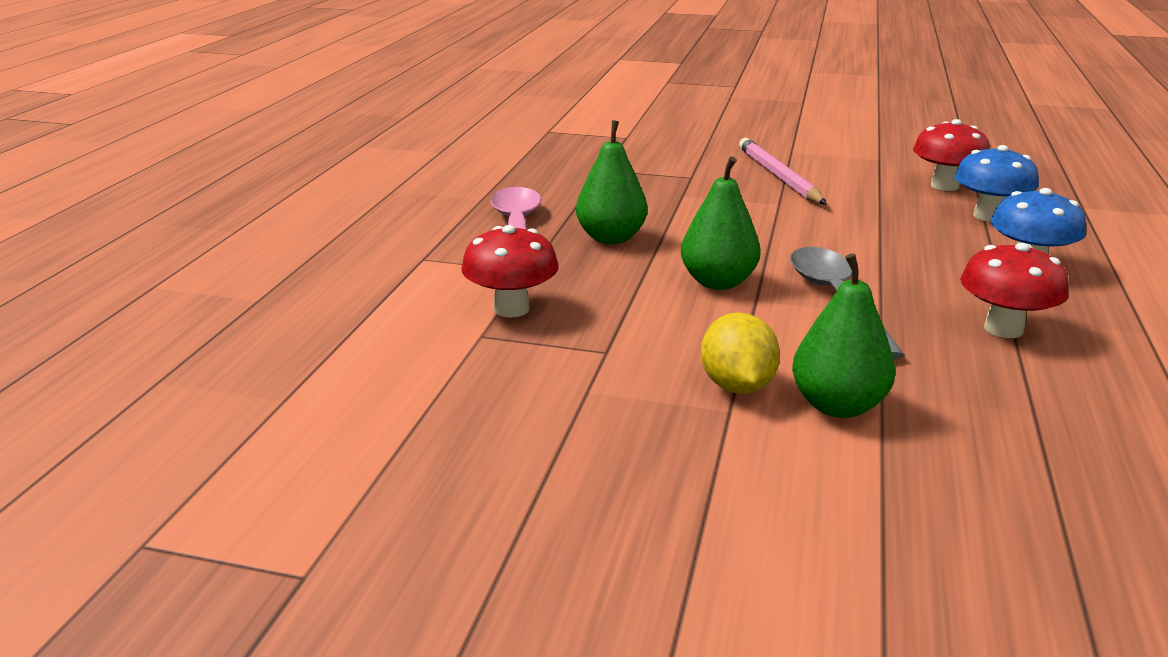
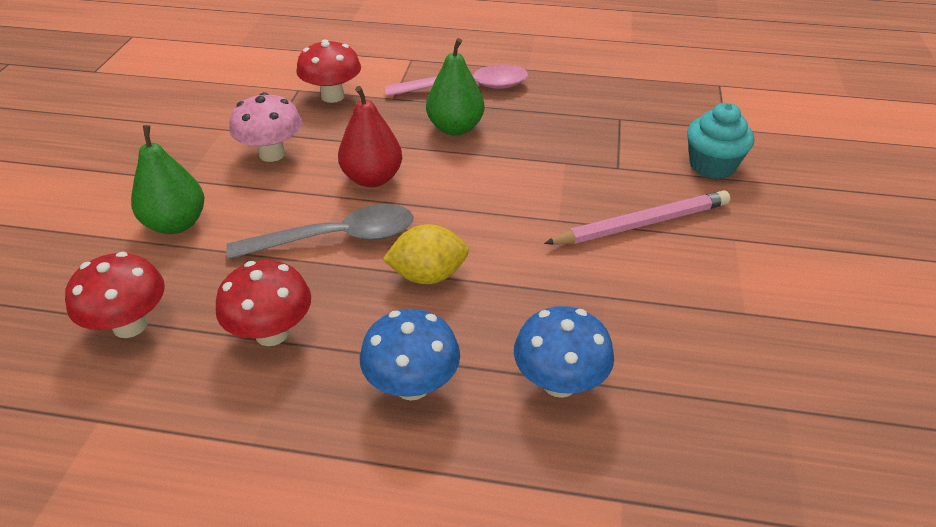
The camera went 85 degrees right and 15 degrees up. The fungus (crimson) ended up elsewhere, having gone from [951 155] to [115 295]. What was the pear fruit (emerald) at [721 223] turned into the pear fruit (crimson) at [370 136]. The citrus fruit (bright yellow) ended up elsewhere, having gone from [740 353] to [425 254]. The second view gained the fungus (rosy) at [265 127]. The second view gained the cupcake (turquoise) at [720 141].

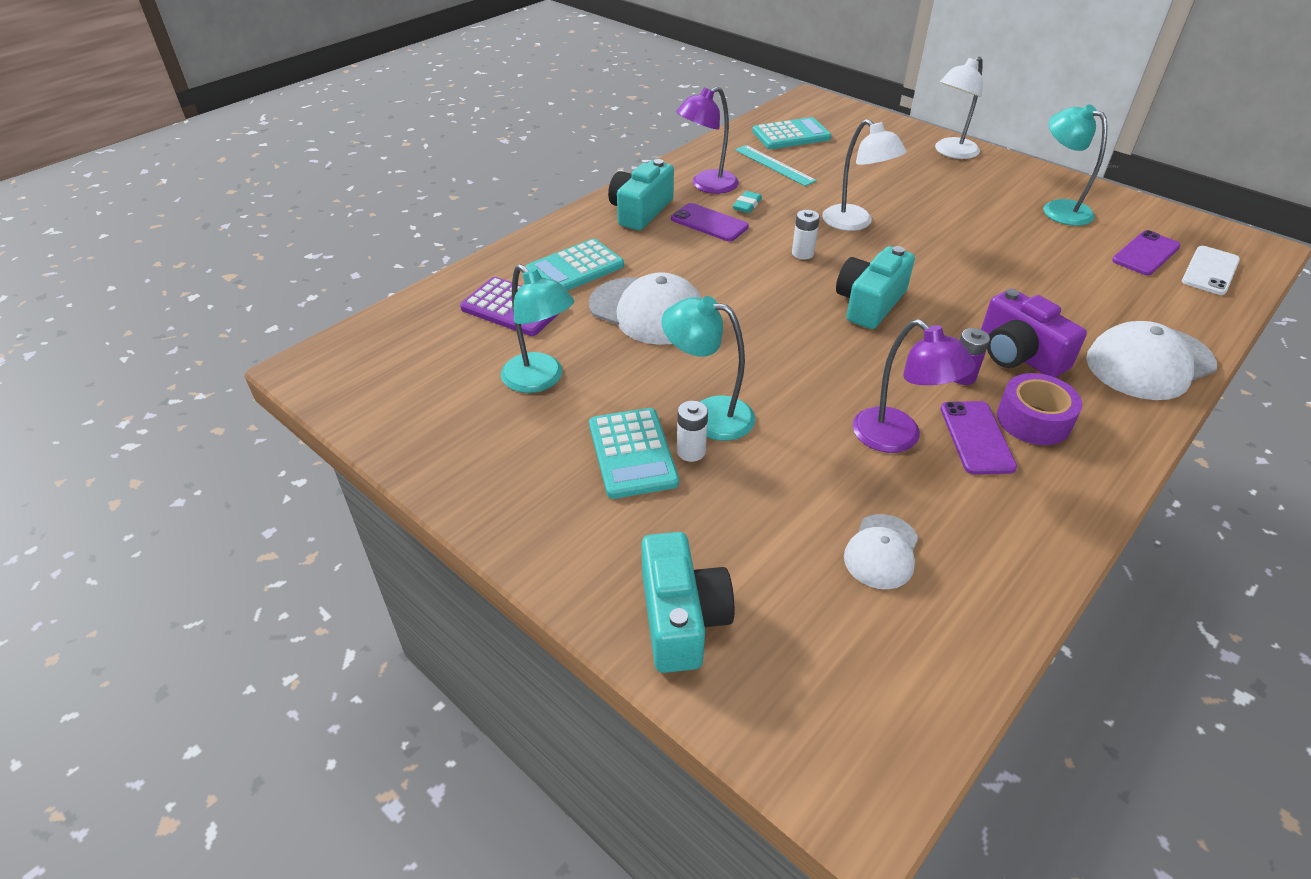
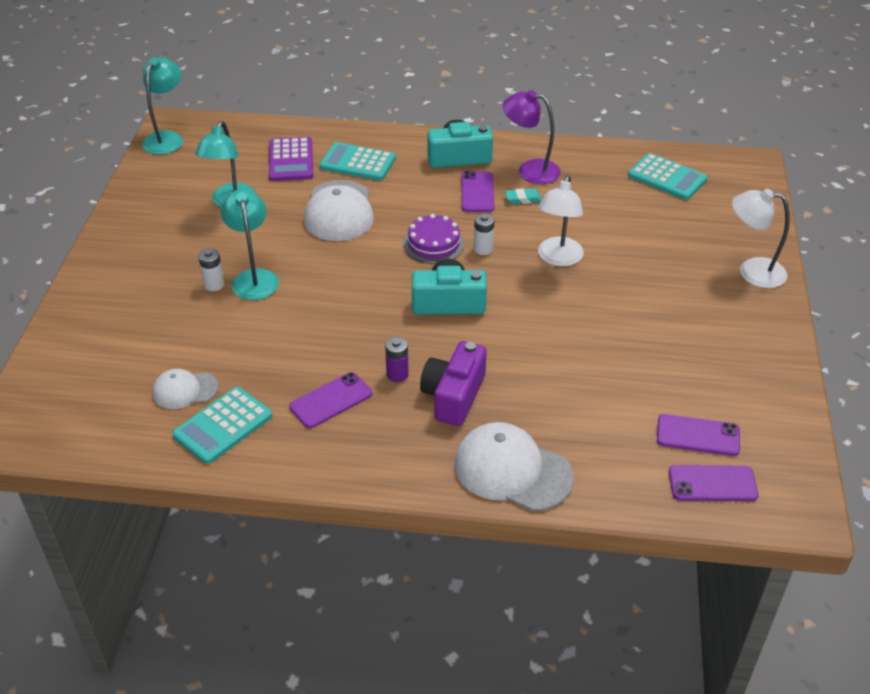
The camera went 55 degrees right and 0 degrees up. The desk lamp (turquoise) ended up elsewhere, having gone from [1075 165] to [162 106]. The second view lost the straightedge (turquoise) at [776 165]. What was the mobile phone (pure white) at [1211 270] turned into the mobile phone (violet) at [714 483]. The second view lost the desk lamp (violet) at [914 386]. The second view lost the roll of tape (violet) at [1039 409]. The adding machine (turquoise) ended up elsewhere, having gone from [634 453] to [222 425]. The second view lost the camera (turquoise) at [688 602]. The second view gained the gateau (violet) at [434 239].

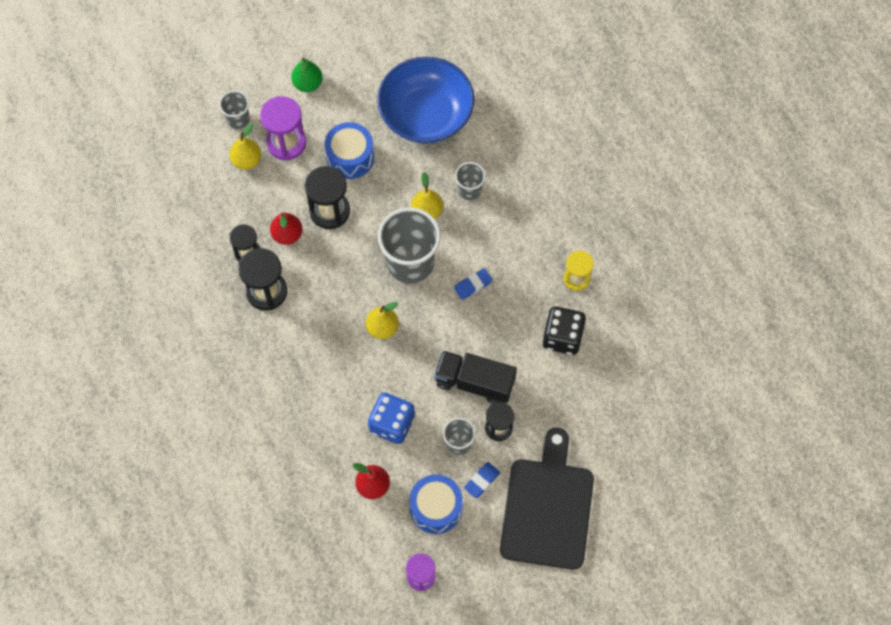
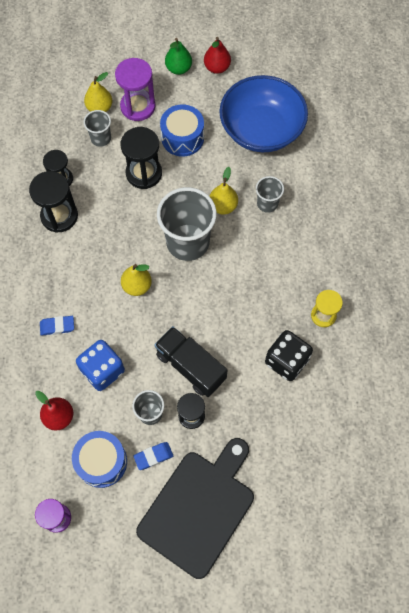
The camera went 25 degrees right and 0 degrees up. The cup (gray) ended up elsewhere, having gone from [234 110] to [97 128]. The pear fruit (crimson) ended up elsewhere, having gone from [286 229] to [217 55]. The pencil eraser (royal blue) ended up elsewhere, having gone from [473 284] to [57 326].

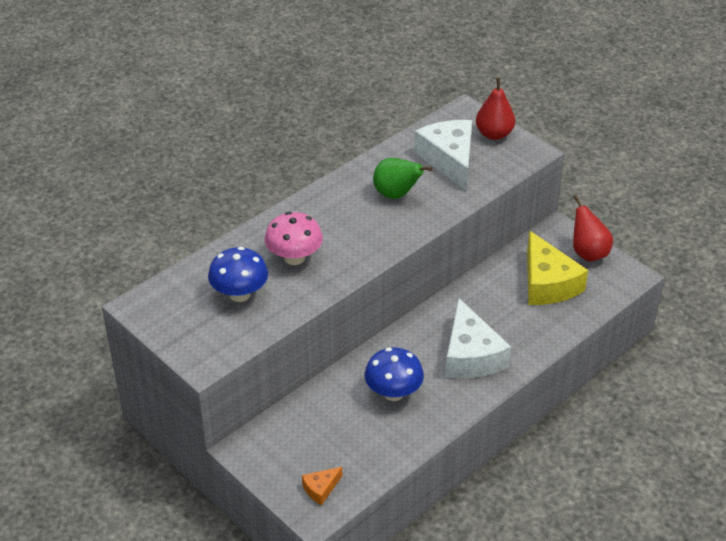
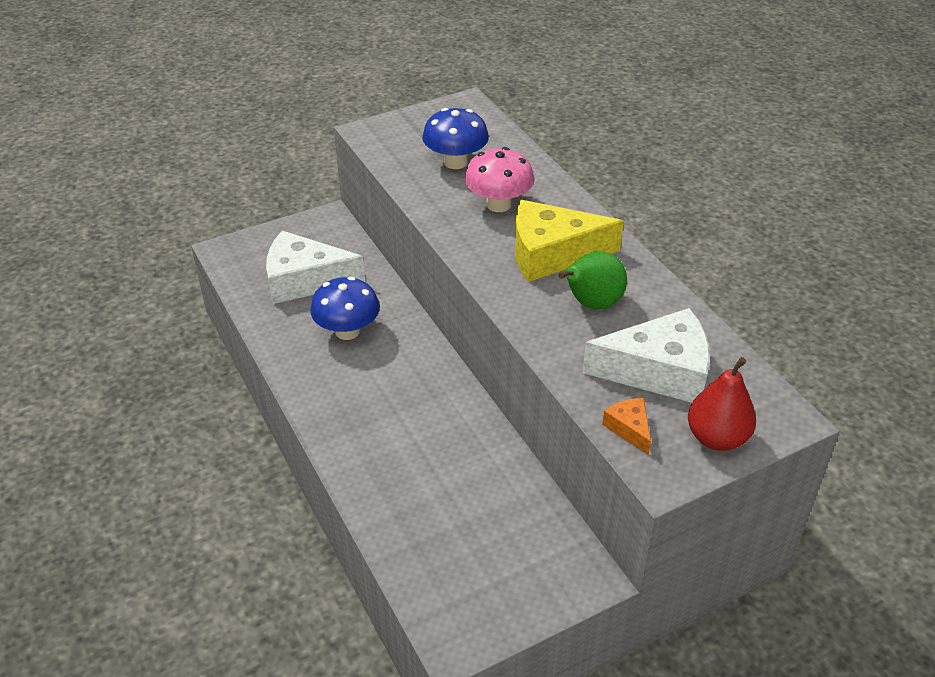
The camera went 105 degrees right and 0 degrees up. The second view lost the pear fruit (crimson) at [593 228]. The cheese wedge (bright yellow) ended up elsewhere, having gone from [557 268] to [569 241]. The cheese wedge (pure white) ended up elsewhere, having gone from [478 338] to [315 267]. The cheese wedge (orange-coloured) ended up elsewhere, having gone from [322 486] to [626 426].

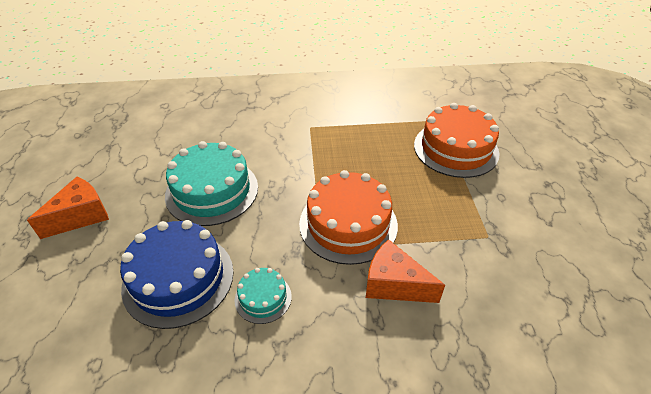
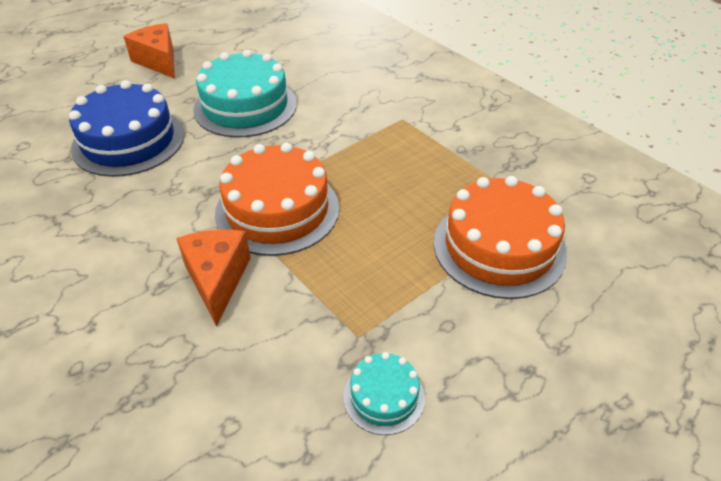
The camera went 55 degrees right and 0 degrees up. The cheese wedge (orange-coloured) at [68 208] ended up facing another way, 135 degrees counterclockwise from before. The gateau (turquoise) ended up elsewhere, having gone from [263 296] to [384 393].

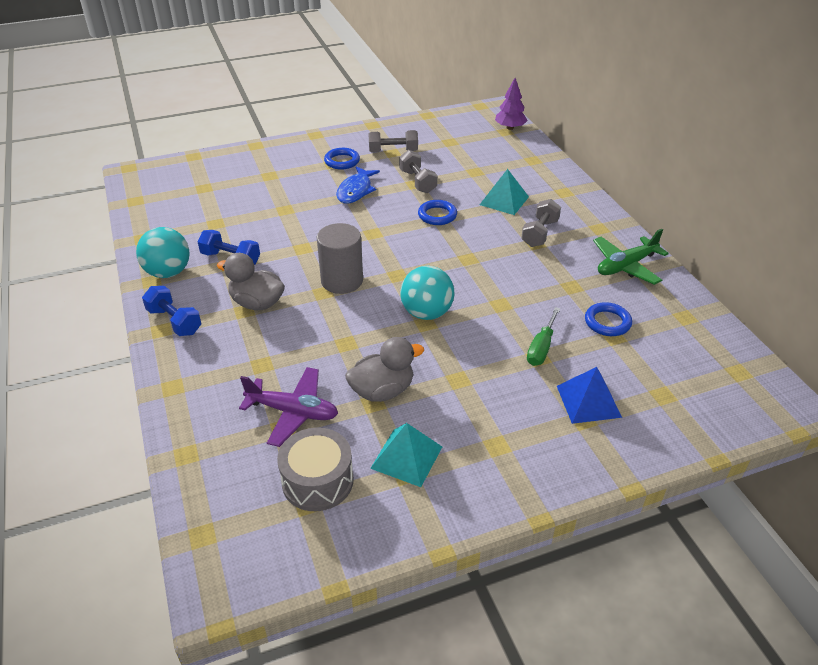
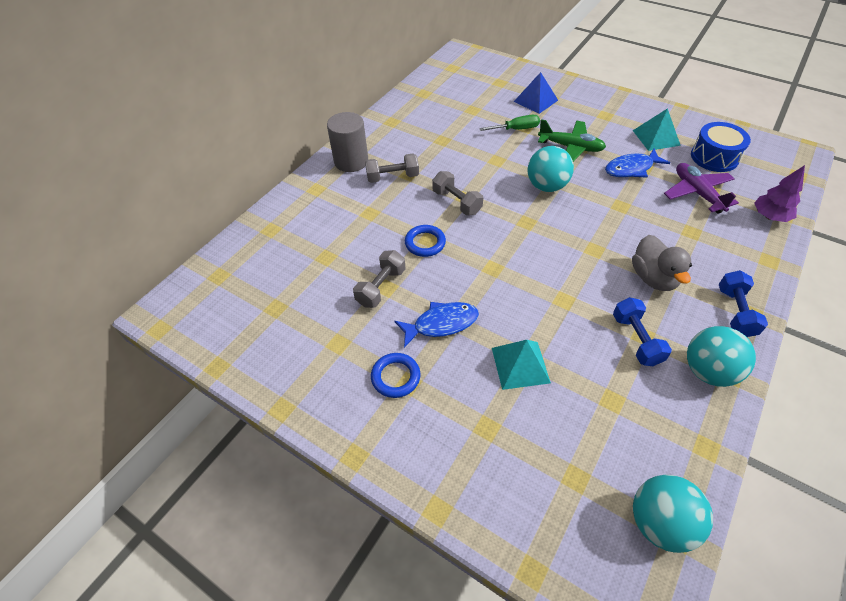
The camera went 125 degrees left and 10 degrees up. The fir tree (violet) ended up elsewhere, having gone from [511 104] to [779 193]. The hand weight (gray) ended up elsewhere, having gone from [393 141] to [457 193]. The pyramid (turquoise) ended up elsewhere, having gone from [504 192] to [521 365]. The cylinder shape (gray) ended up elsewhere, having gone from [340 258] to [347 142]. The plane (emerald) ended up elsewhere, having gone from [631 257] to [572 140]. The second view lost the hoop (royal blue) at [608 319]. Where the rubber duck (gray) stood at [384 369], the fish (royal blue) came to stand at [637 163]. What was the snare drum (gray) at [315 469] turned into the snare drum (royal blue) at [721 147]. The second view gained the play ball (turquoise) at [673 514].

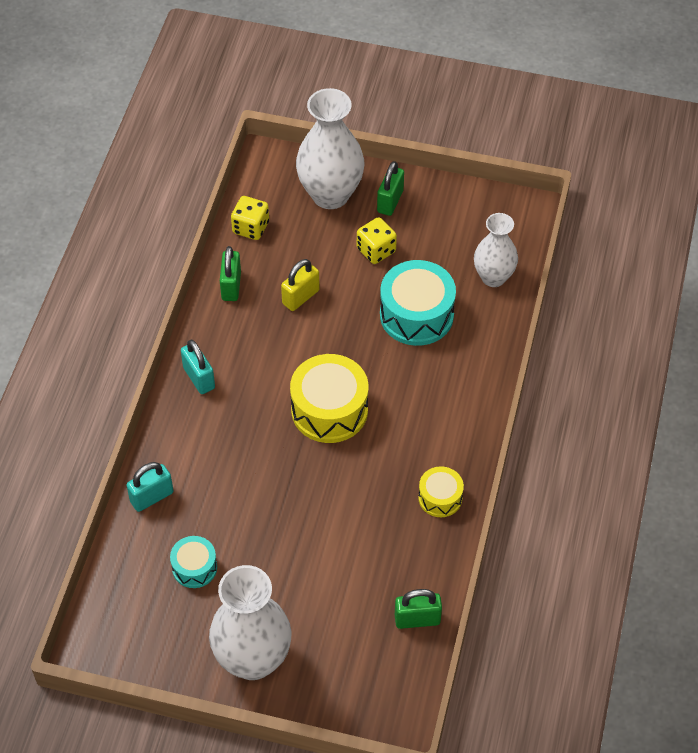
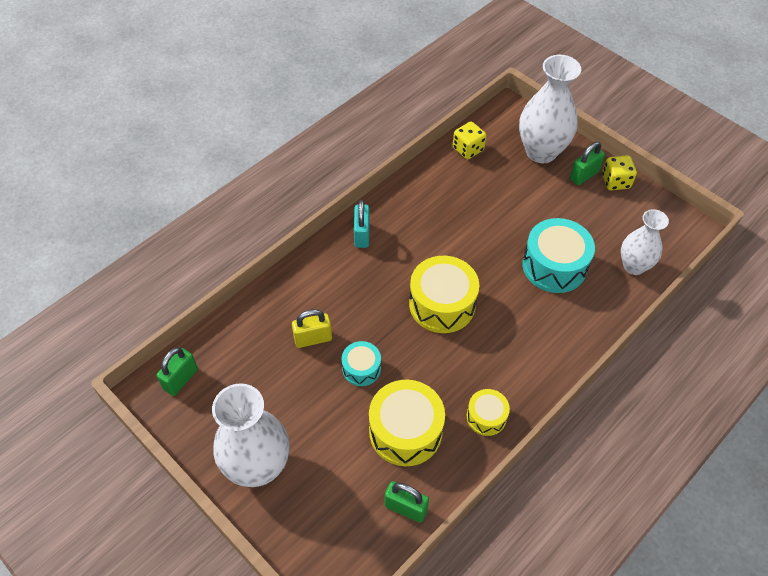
The camera went 30 degrees right and 0 degrees up. The dice (bright yellow) ended up elsewhere, having gone from [377 240] to [619 172]. The padlock (emerald) ended up elsewhere, having gone from [230 273] to [177 371]. The padlock (bright yellow) ended up elsewhere, having gone from [300 285] to [312 328]. The second view lost the padlock (turquoise) at [149 487]. The snare drum (turquoise) ended up elsewhere, having gone from [193 562] to [361 363]. The second view gained the snare drum (bright yellow) at [407 423].

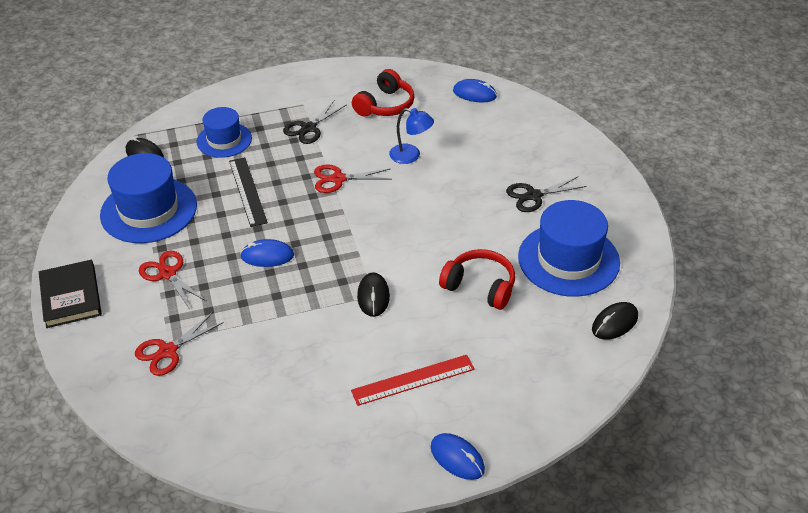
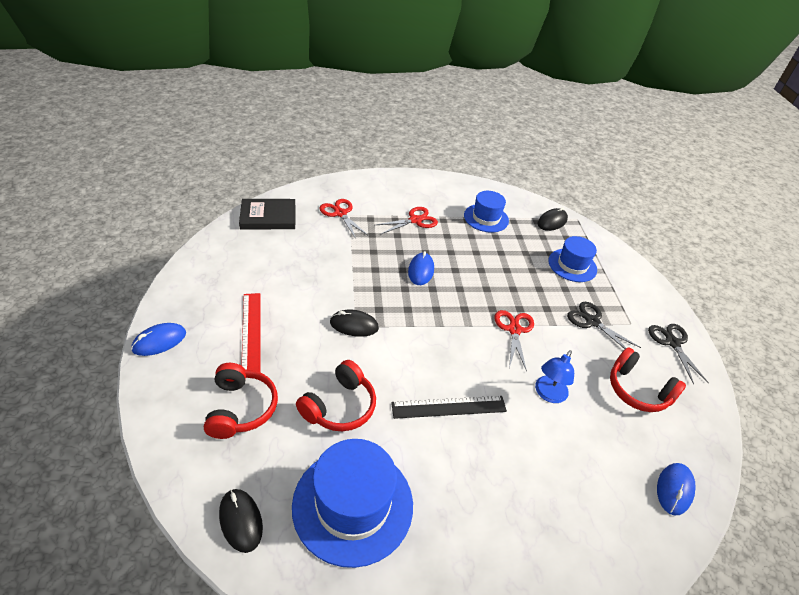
The camera went 95 degrees right and 0 degrees up. The size of the top hat (royal blue) at [148 198] changed by a factor of 0.62. The straightedge (black) ended up elsewhere, having gone from [248 192] to [449 407]. The scissors (black) ended up elsewhere, having gone from [546 194] to [678 354]. The hardback (black) ended up elsewhere, having gone from [70 294] to [267 214]. The second view gained the over-ear headphones (crimson) at [241 401].

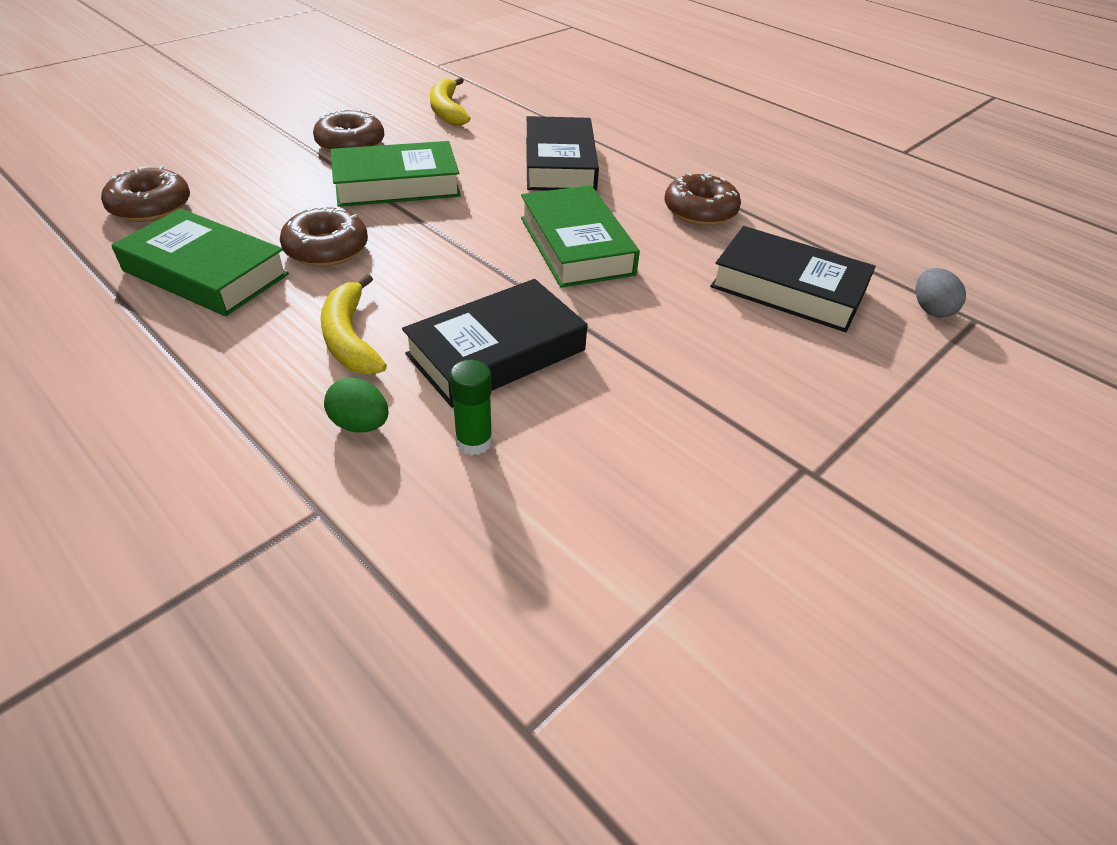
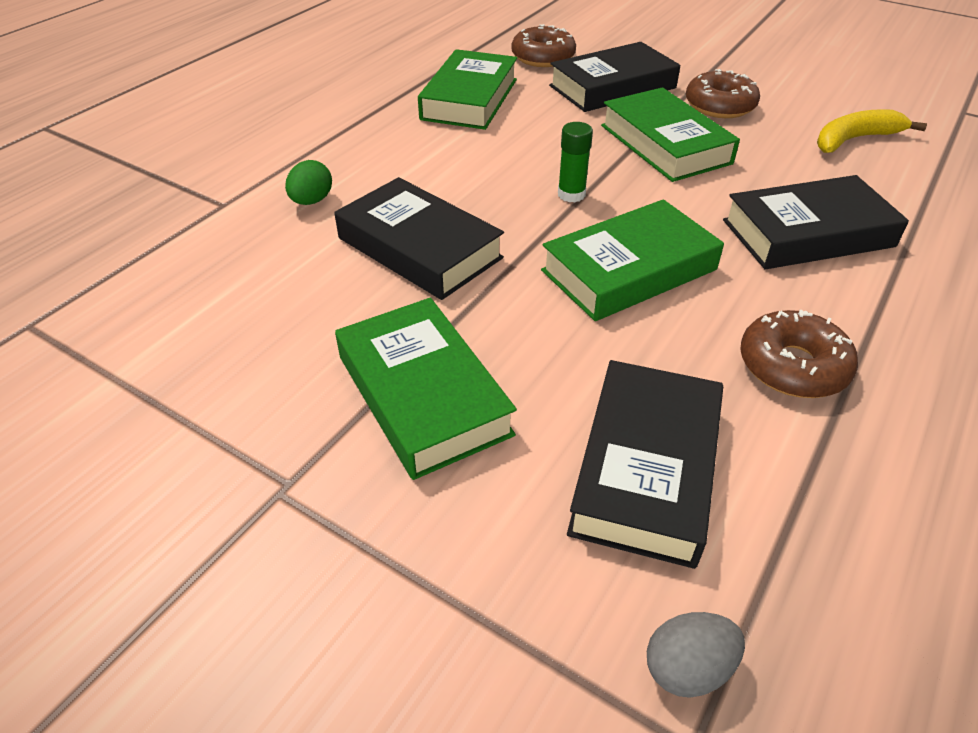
The camera went 80 degrees right and 0 degrees up. The second view lost the glazed donut (dark brown) at [324 236]. The second view lost the toy banana (bright yellow) at [353 324]. The glue stick (emerald) ended up elsewhere, having gone from [471 407] to [575 162]. The second view gained the hardback (black) at [614 77]. The second view gained the hardback (emerald) at [426 389].

